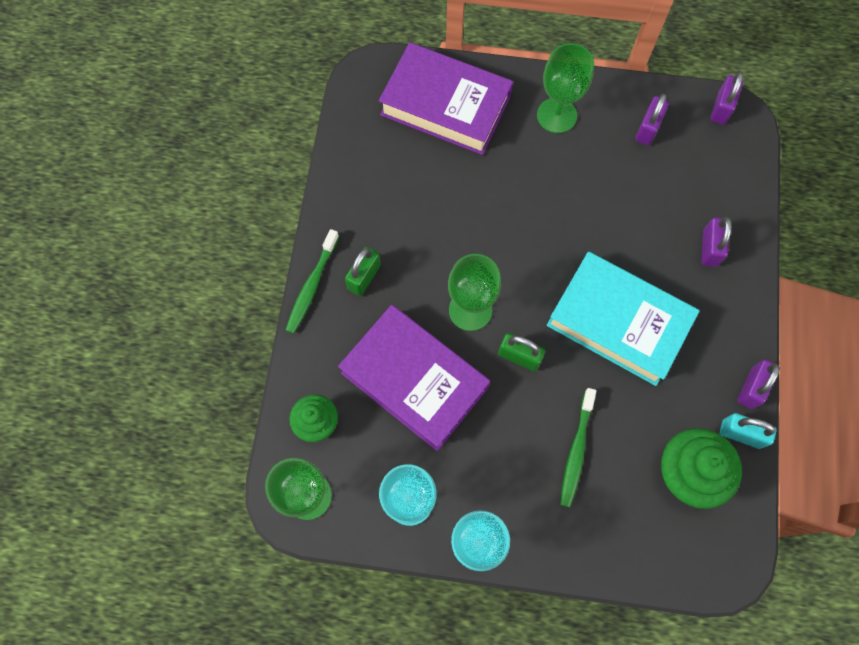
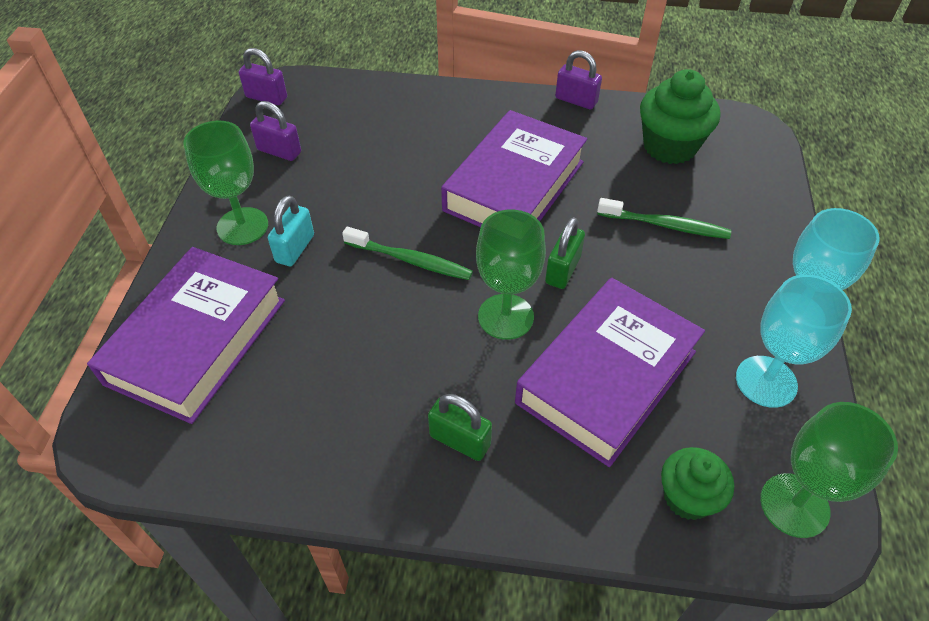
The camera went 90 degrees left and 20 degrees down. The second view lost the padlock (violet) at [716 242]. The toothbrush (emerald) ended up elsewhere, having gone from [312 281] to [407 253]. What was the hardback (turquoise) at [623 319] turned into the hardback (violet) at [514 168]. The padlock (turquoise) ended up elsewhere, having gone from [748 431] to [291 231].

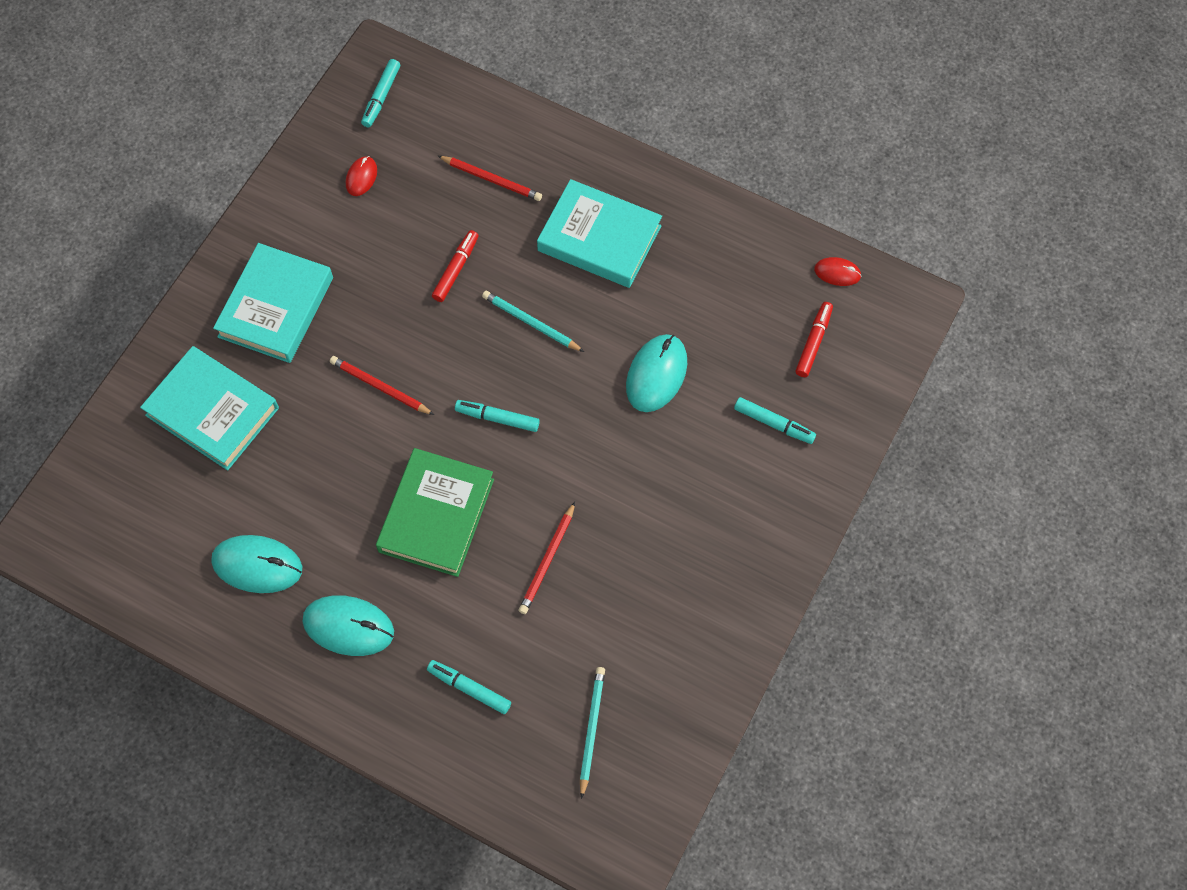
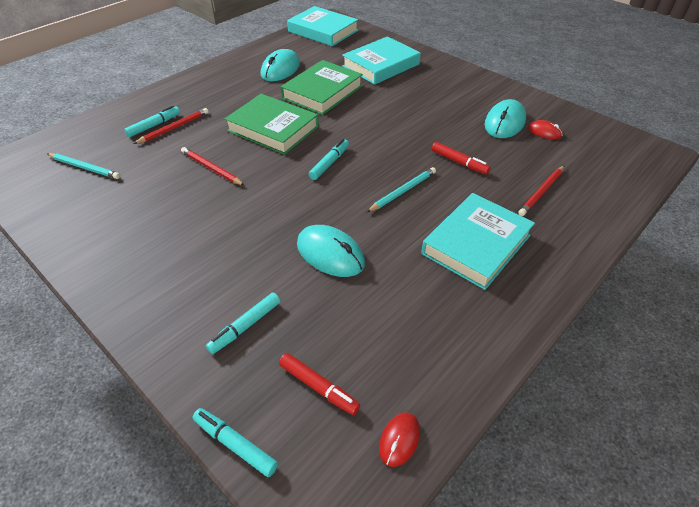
The camera went 105 degrees right and 20 degrees down. The marker pen (turquoise) ended up elsewhere, having gone from [380 93] to [235 442]. The hardback (turquoise) ended up elsewhere, having gone from [273 303] to [322 26]. The wooden pencil (crimson) ended up elsewhere, having gone from [382 385] to [171 126]. The mouse (turquoise) ended up elsewhere, having gone from [348 625] to [505 118]. The second view gained the hardback (emerald) at [322 87].

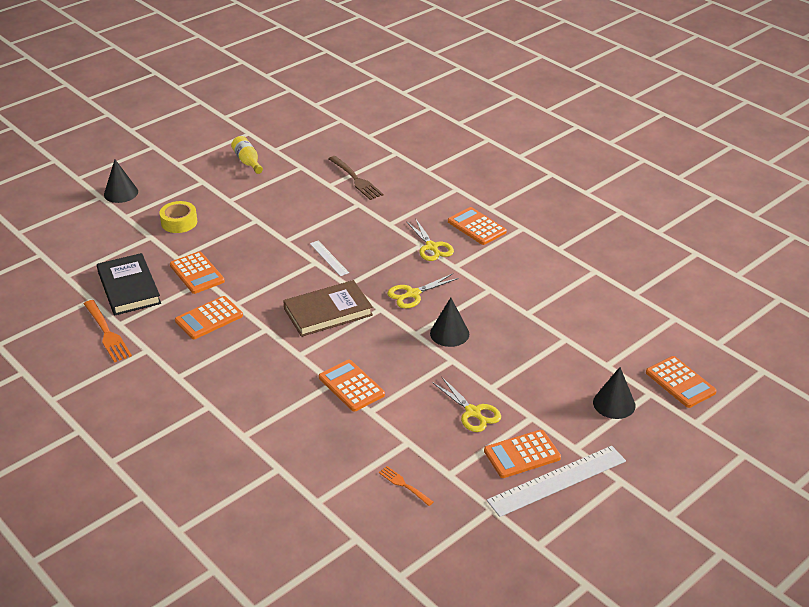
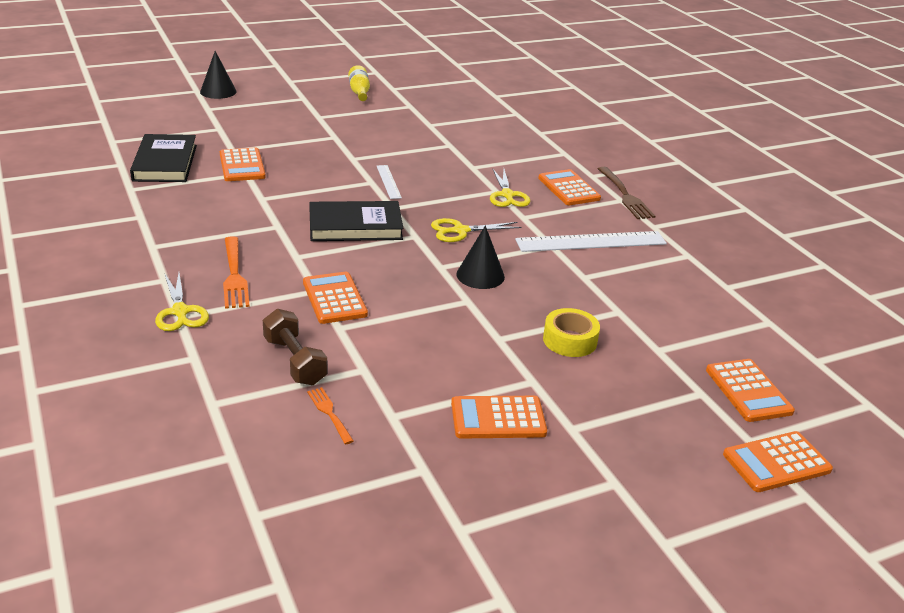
The camera went 15 degrees right and 5 degrees down. The fork (dark brown) ended up elsewhere, having gone from [356 178] to [626 193]. The roll of tape (bright yellow) ended up elsewhere, having gone from [178 217] to [571 332]. What was the hardback (dark brown) at [328 308] turned into the hardback (black) at [356 221]. The adding machine (orange-coloured) ended up elsewhere, having gone from [209 317] to [778 461]. The fork (orange-coloured) ended up elsewhere, having gone from [108 331] to [236 272]. The second view lost the cone shape (black) at [614 393]. The scissors (bright yellow) ended up elsewhere, having gone from [466 404] to [182 302]. The straightedge (pure white) ended up elsewhere, having gone from [556 481] to [591 241]. The second view gained the hand weight (dark brown) at [295 347].

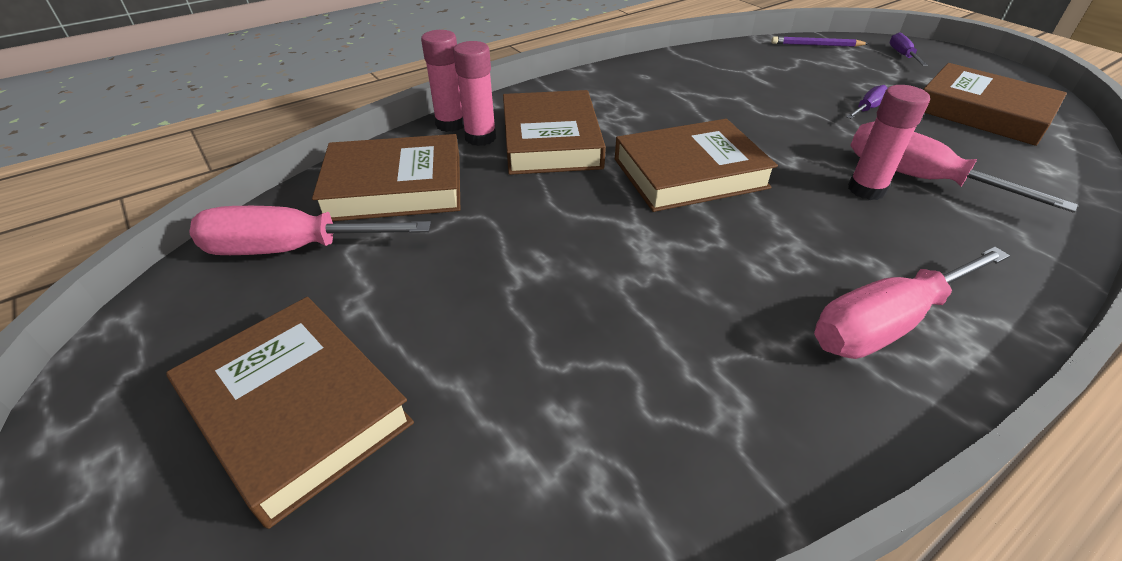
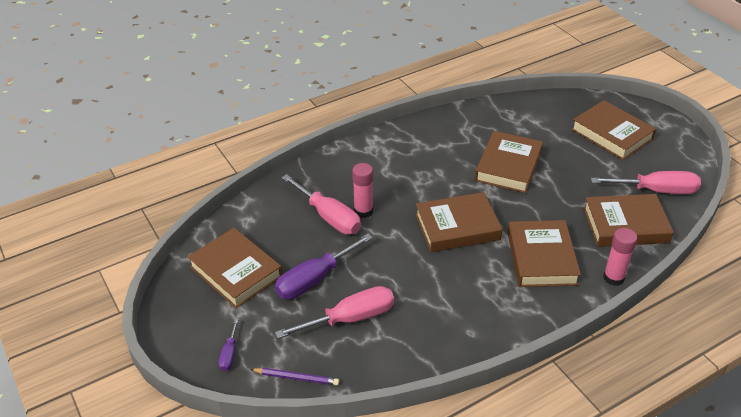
The camera went 175 degrees left and 0 degrees up. The second view lost the glue stick (rosy) at [474 93]. The size of the hand screwdriver (violet) at [867 102] changed by a factor of 2.04. The hand screwdriver (rosy) ended up elsewhere, having gone from [912 303] to [334 312]. The second view gained the hardback (dark brown) at [509 162].

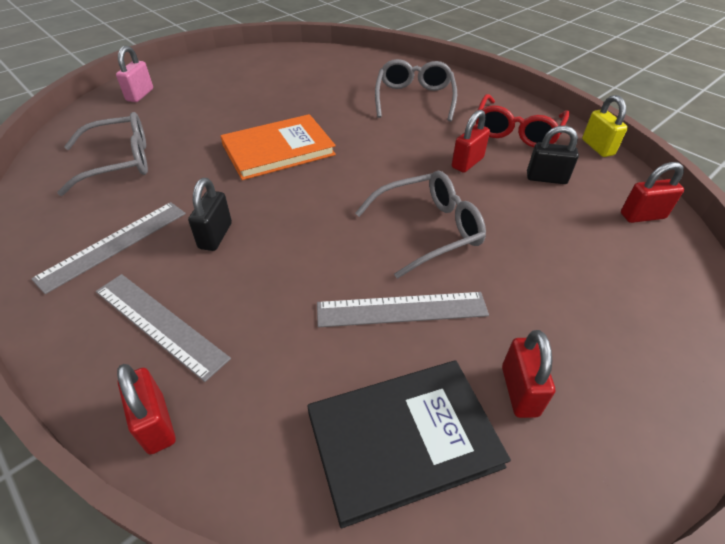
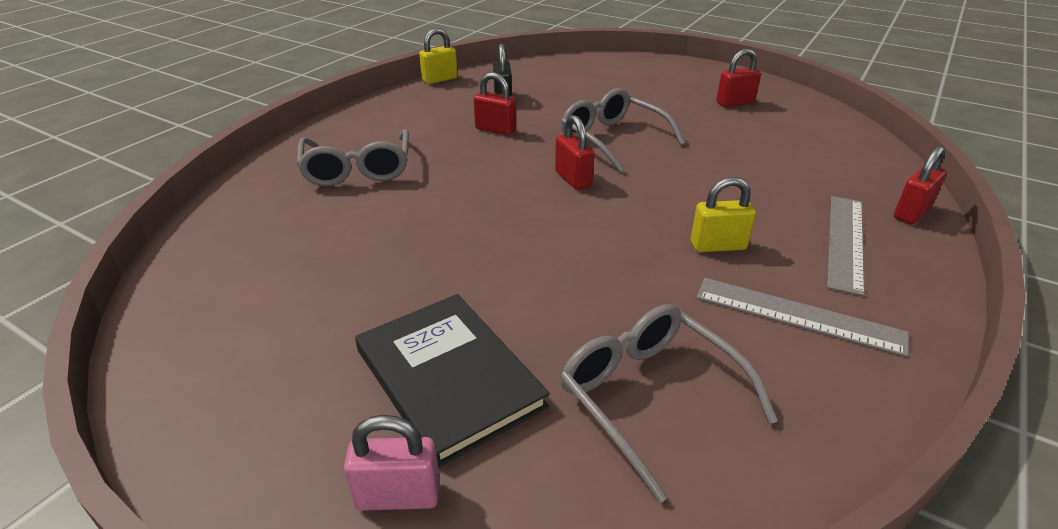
The camera went 105 degrees left and 10 degrees down. The glasses (gray) at [416 90] ended up facing another way, 90 degrees counterclockwise from before. The second view lost the glasses (crimson) at [523 120]. The second view lost the hardback (orange-coloured) at [278 147]. The padlock (crimson) ended up elsewhere, having gone from [652 192] to [575 152]. What was the padlock (black) at [210 214] turned into the padlock (bright yellow) at [723 214]. The second view lost the straightedge (gray) at [403 309]. The hardback (black) ended up elsewhere, having gone from [409 444] to [452 381].

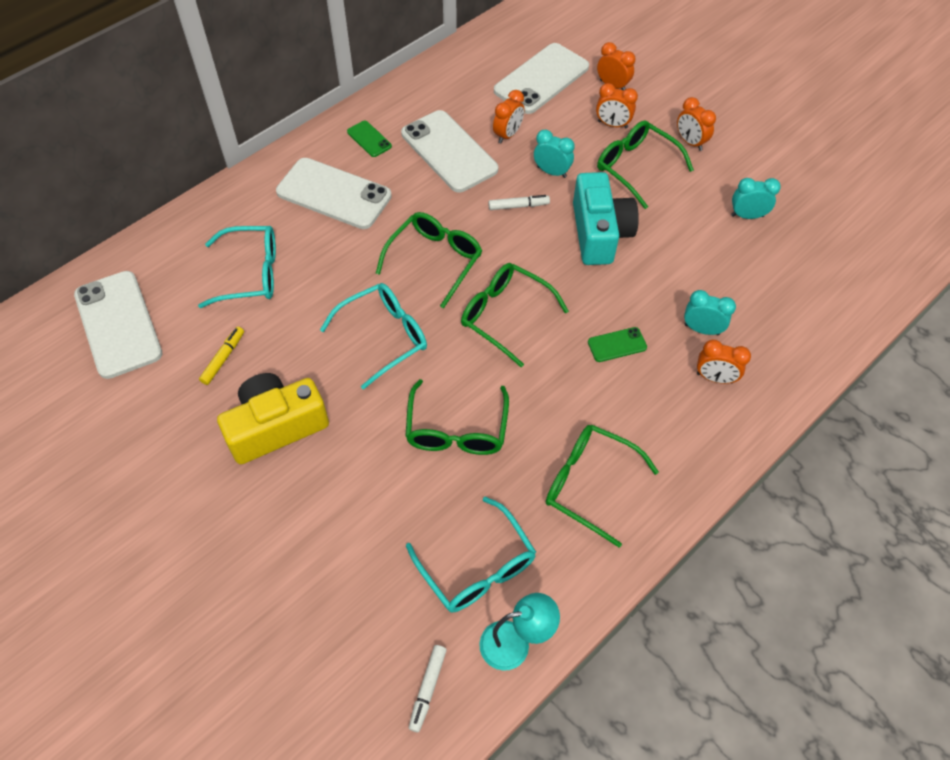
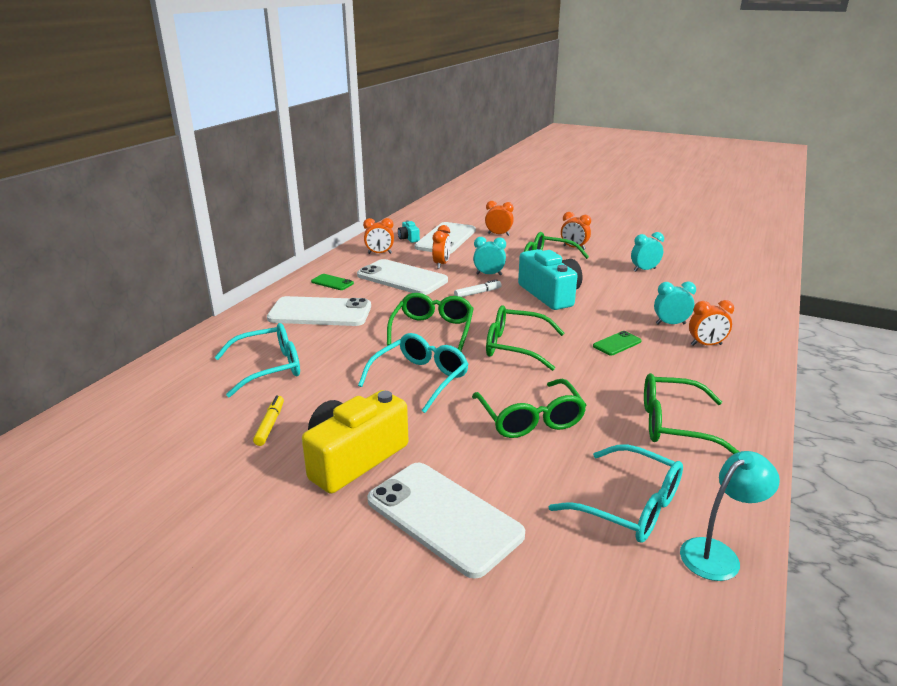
The camera went 20 degrees left and 30 degrees down. The alarm clock (orange-coloured) ended up elsewhere, having gone from [617 105] to [378 236]. The mobile phone (pure white) ended up elsewhere, having gone from [118 325] to [446 521]. The second view lost the marker pen (pure white) at [428 688]. The second view gained the camera (turquoise) at [409 231].

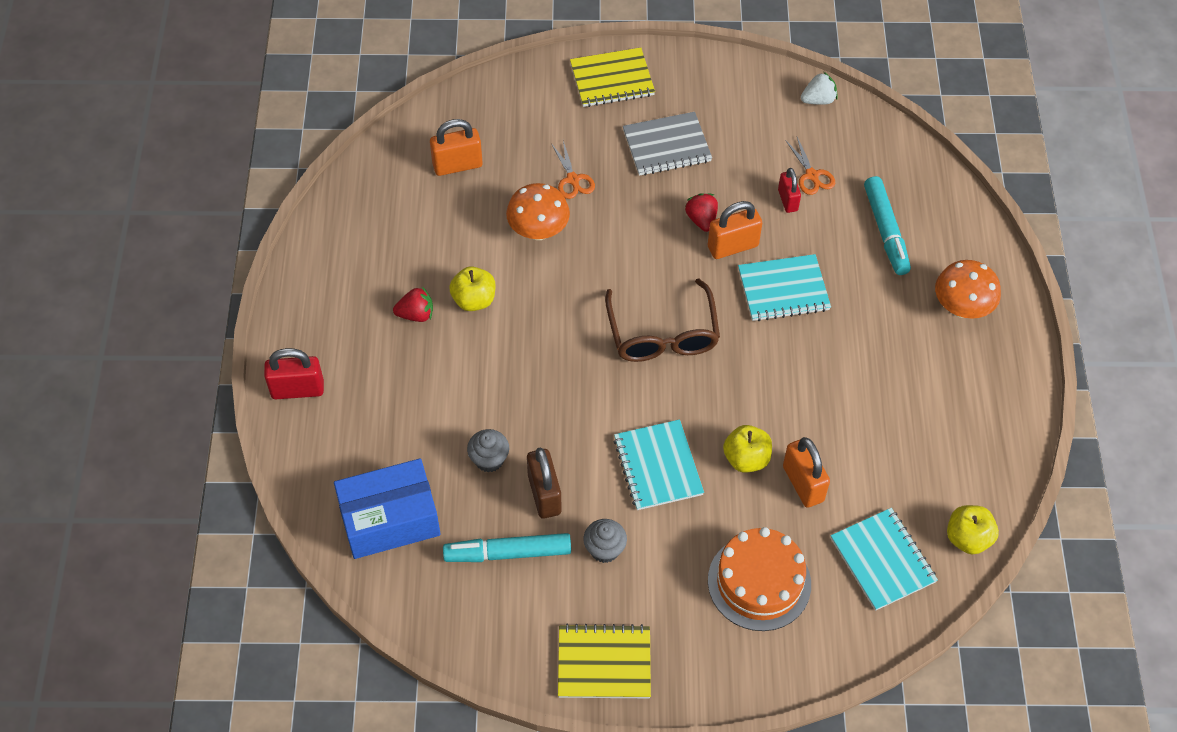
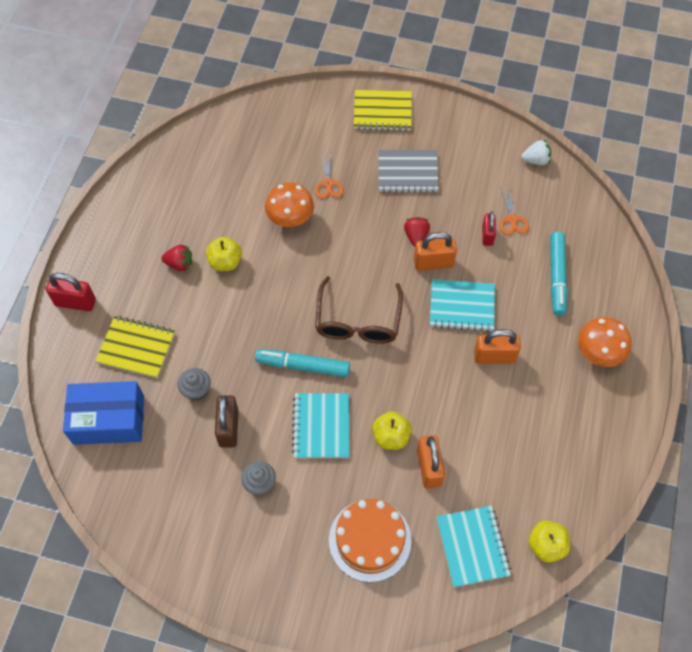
The camera went 15 degrees right and 5 degrees up. The padlock (orange-coloured) ended up elsewhere, having gone from [456 147] to [497 346]. The marker pen (turquoise) ended up elsewhere, having gone from [507 547] to [302 363]. The exercise book (bright yellow) ended up elsewhere, having gone from [604 661] to [135 347].

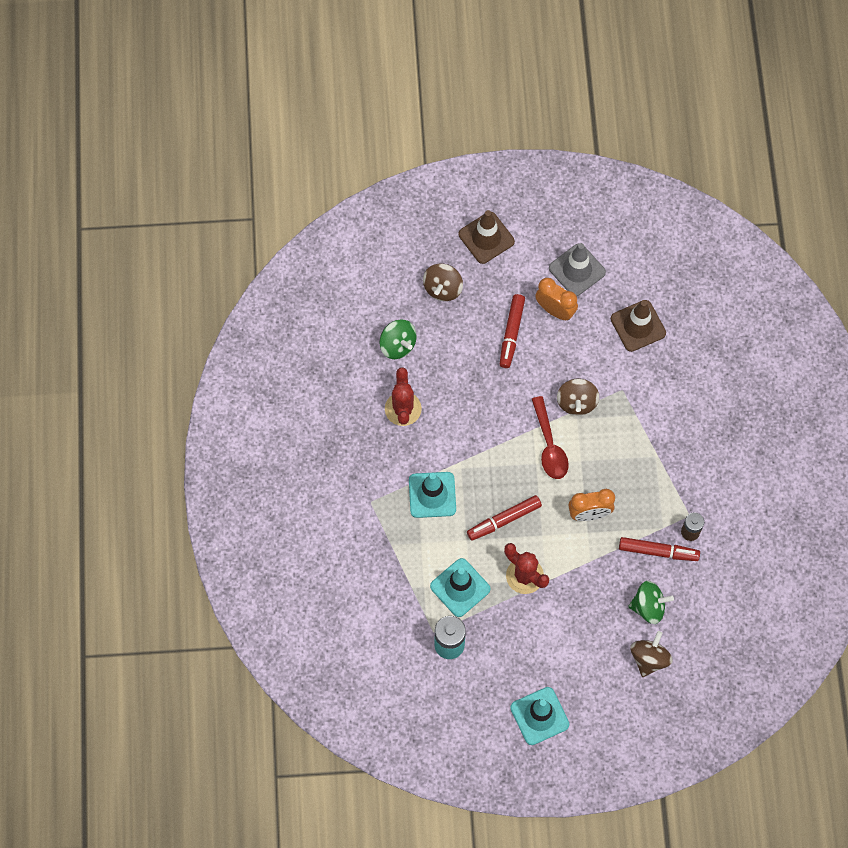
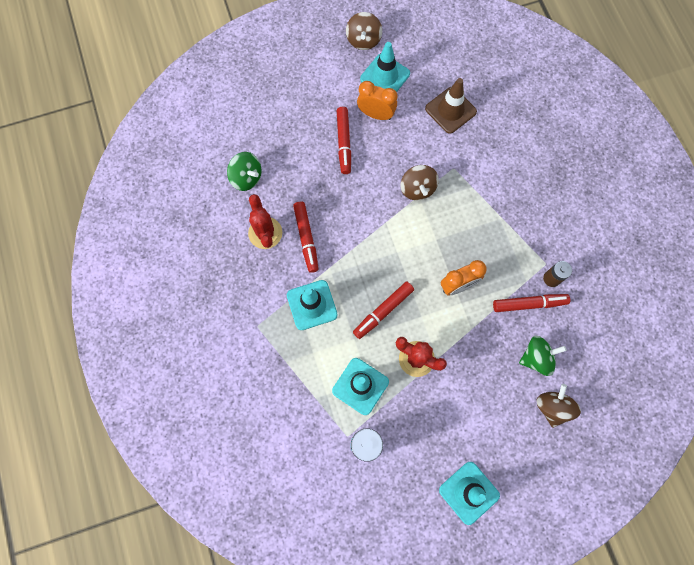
The camera went 15 degrees left and 5 degrees up. The second view lost the safety cone (dark brown) at [487 237]. What was the safety cone (gray) at [577 269] turned into the safety cone (turquoise) at [385 67]. The whirligig (dark brown) ended up elsewhere, having gone from [443 282] to [364 31]. The second view lost the teaspoon (crimson) at [550 437]. The second view gained the marker pen (crimson) at [306 237].

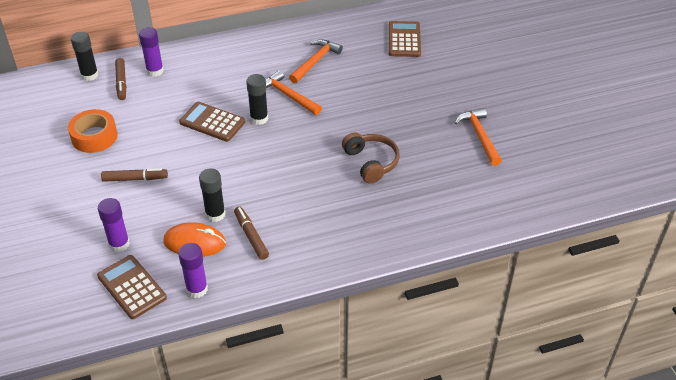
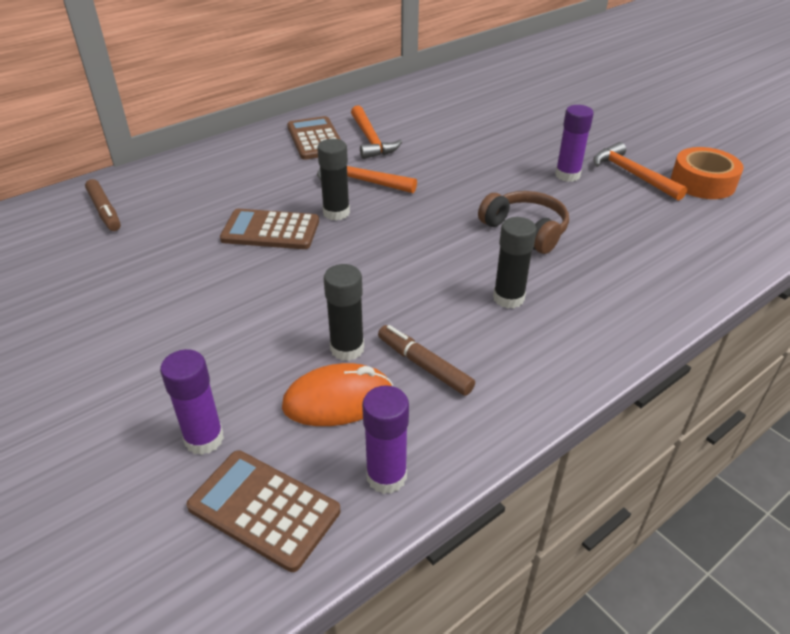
The camera went 20 degrees left and 5 degrees down. The adding machine (dark brown) ended up elsewhere, having gone from [405 39] to [314 138]. The glue stick (violet) ended up elsewhere, having gone from [151 52] to [574 143]. The glue stick (black) ended up elsewhere, having gone from [85 56] to [515 263]. The hammer (orange-coloured) at [316 61] ended up facing another way, 150 degrees clockwise from before. The roll of tape (orange-coloured) ended up elsewhere, having gone from [92 131] to [707 173]. The second view lost the marker pen (dark brown) at [134 175].

